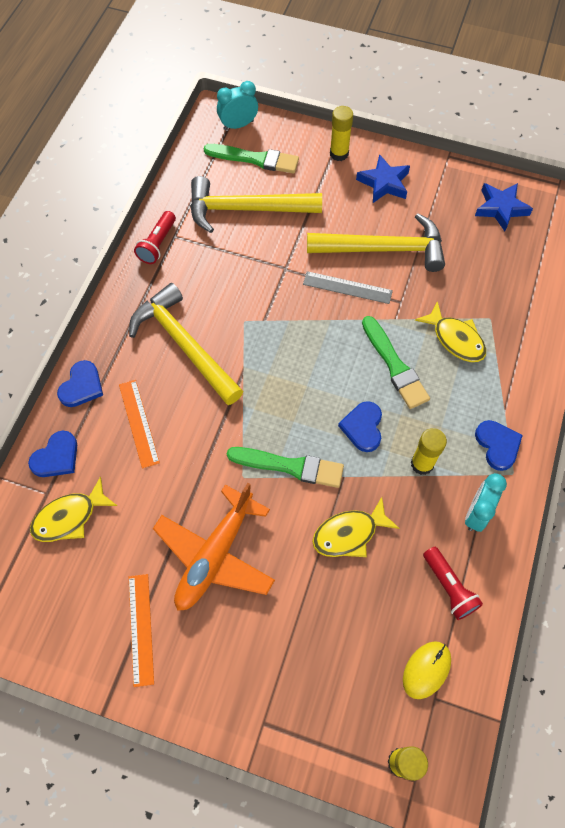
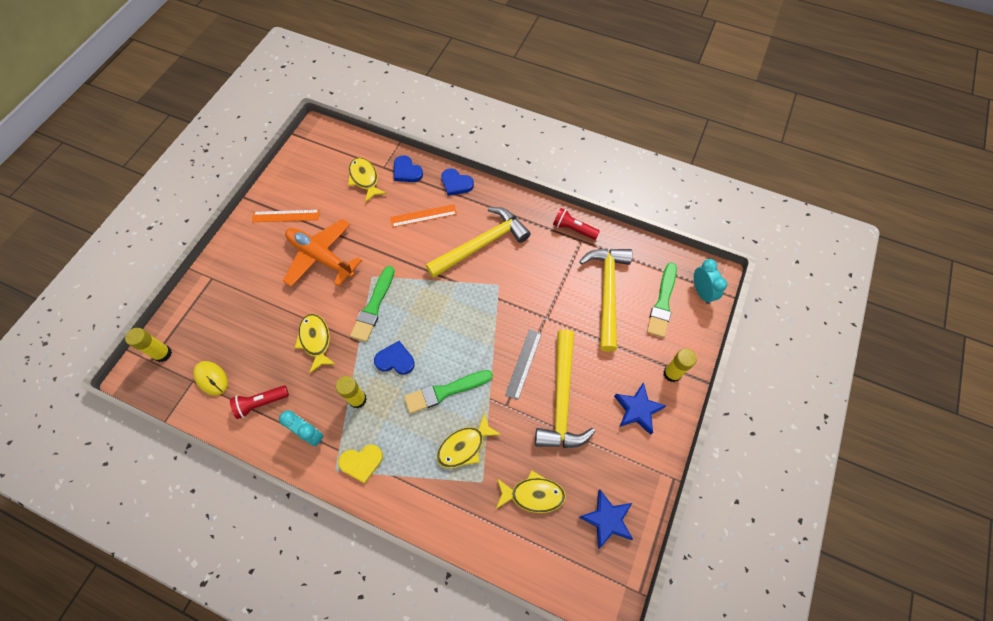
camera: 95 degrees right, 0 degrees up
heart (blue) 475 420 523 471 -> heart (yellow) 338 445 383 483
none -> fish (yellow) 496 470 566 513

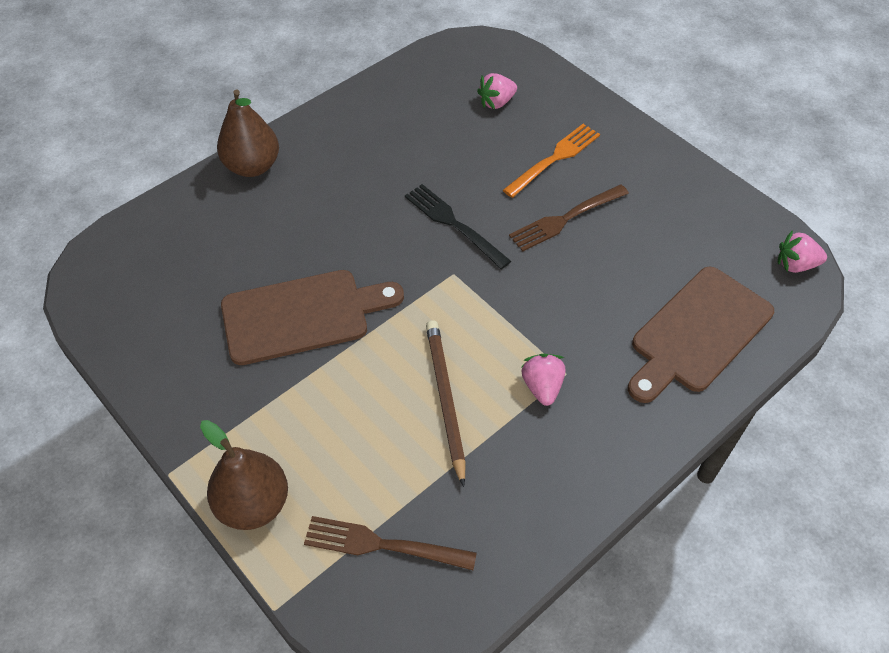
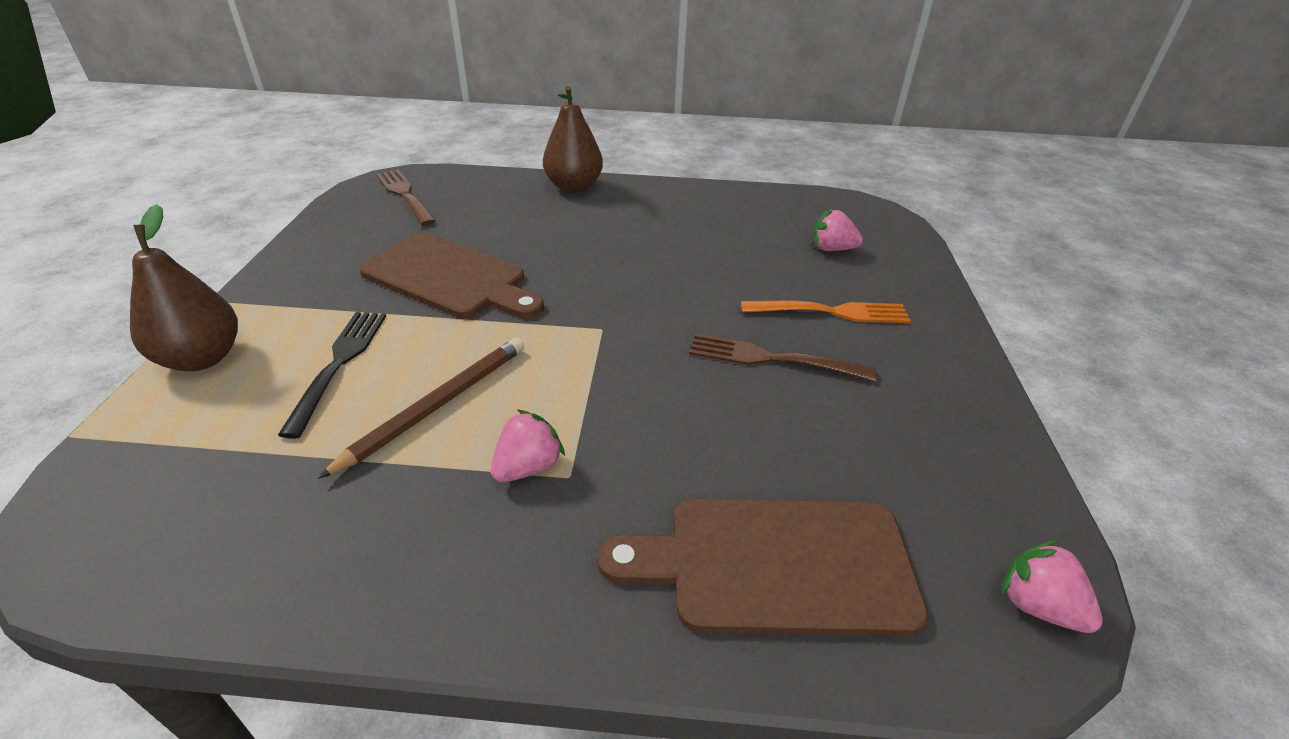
camera: 45 degrees right, 15 degrees down
fork (black) 405 184 511 269 -> fork (black) 278 312 386 439, move
fork (brown) 304 516 477 570 -> fork (brown) 376 170 436 226, move

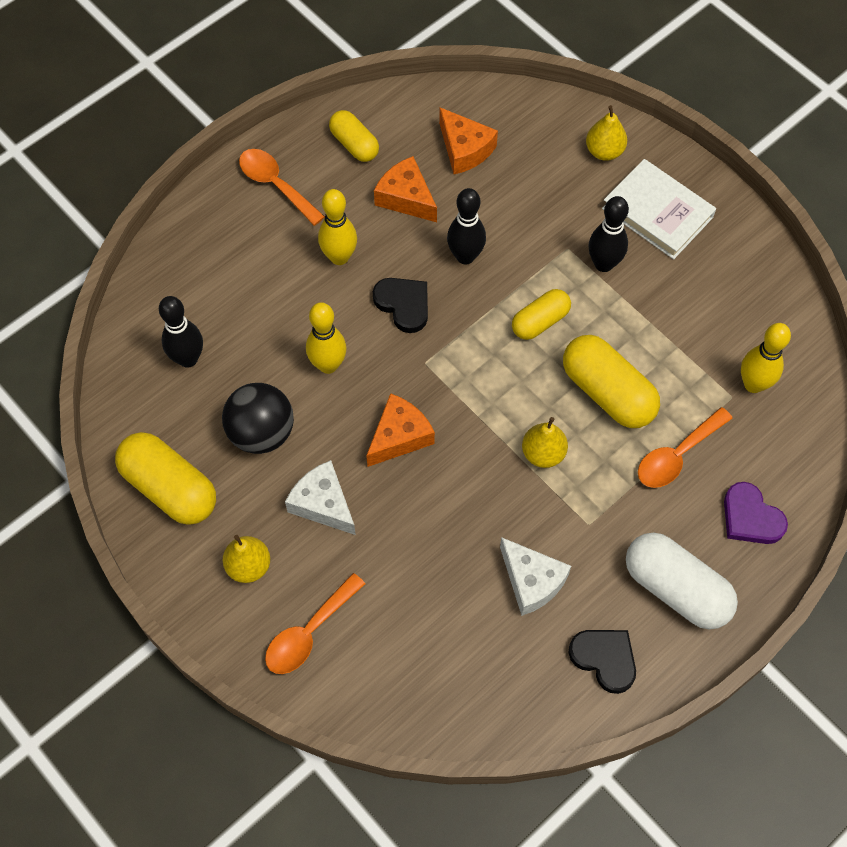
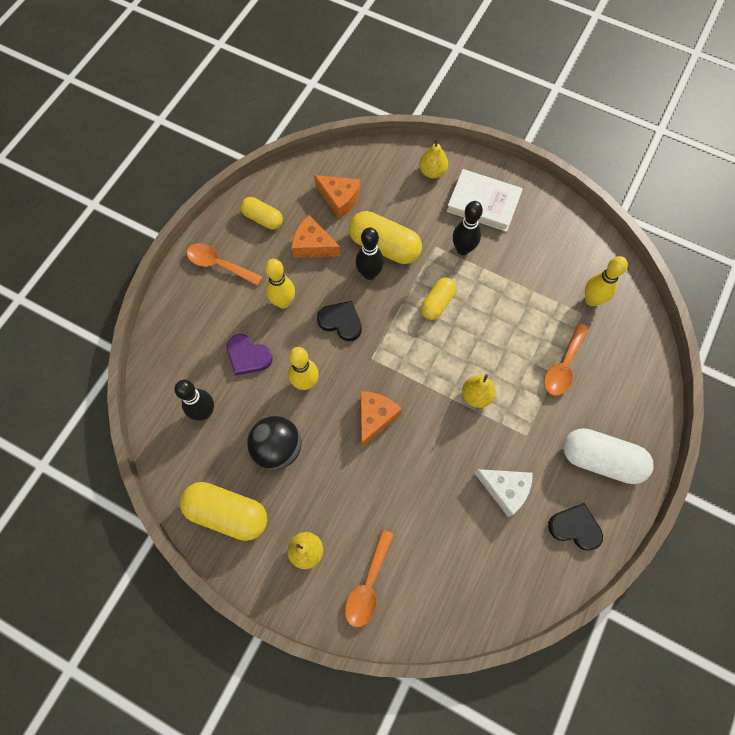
camera: 20 degrees left, 5 degrees up
heart (purple) 724 482 788 544 -> heart (purple) 227 334 272 375, move
capsule (yellow) 563 335 660 428 -> capsule (yellow) 349 211 422 264, move
cheese (white) 285 460 356 535 -> none

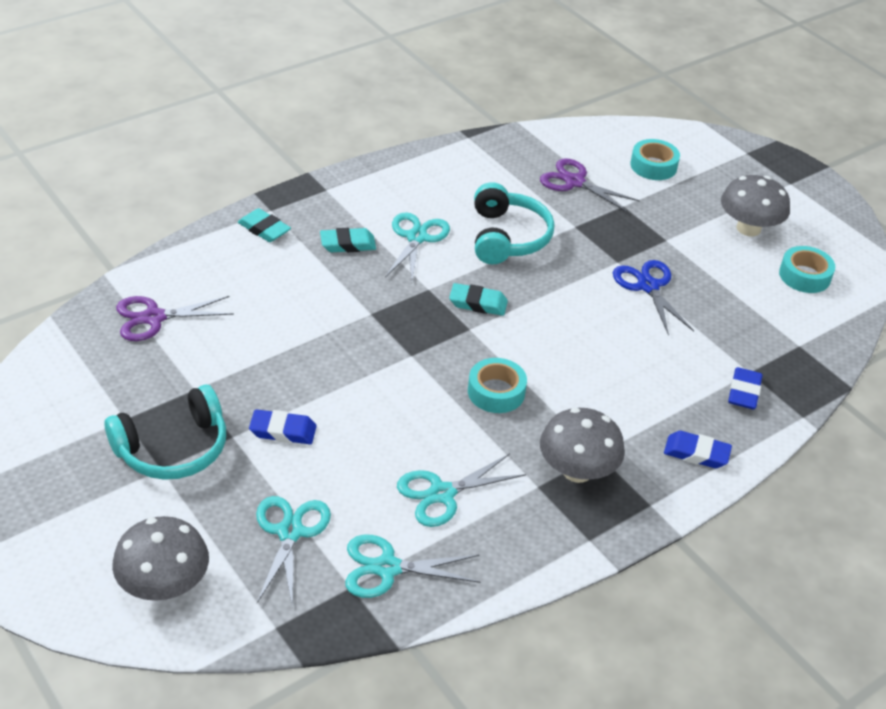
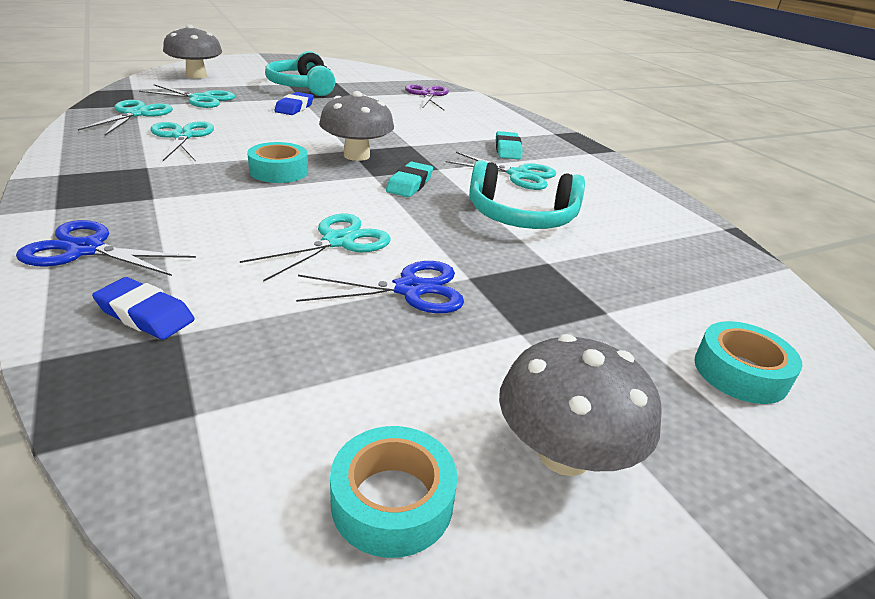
camera: 100 degrees right, 10 degrees down
eraser (blue) 664 431 732 468 -> scissors (blue) 16 220 196 276
none -> scissors (turquoise) 240 214 391 282
mushroom (grey) 540 408 625 483 -> mushroom (grey) 319 91 394 161, move
eraser (turquoise) 238 208 291 242 -> none
scissors (purple) 540 159 640 213 -> none

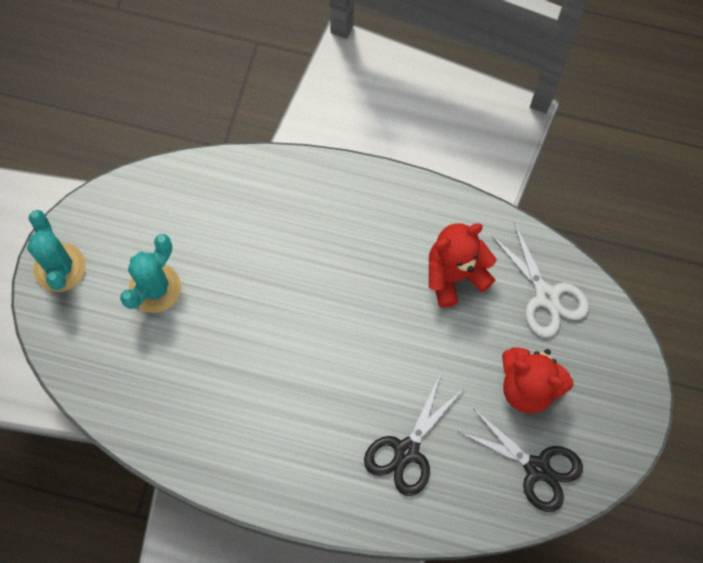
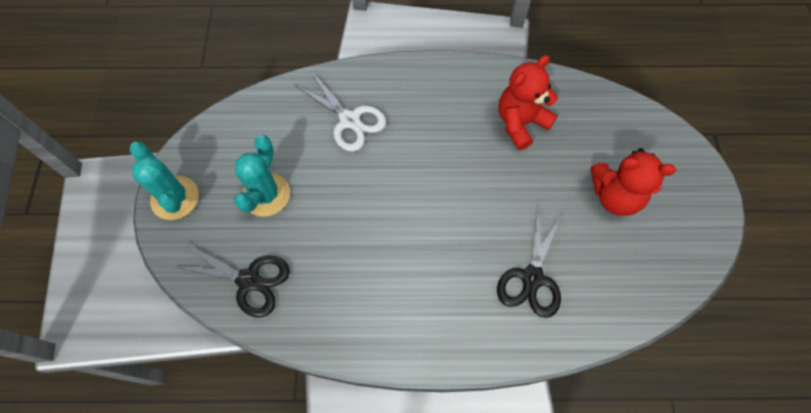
camera: 15 degrees left, 5 degrees down
scissors (black) 458 408 583 512 -> scissors (black) 171 243 290 317, move
scissors (white) 491 223 589 337 -> scissors (white) 295 71 386 152, move

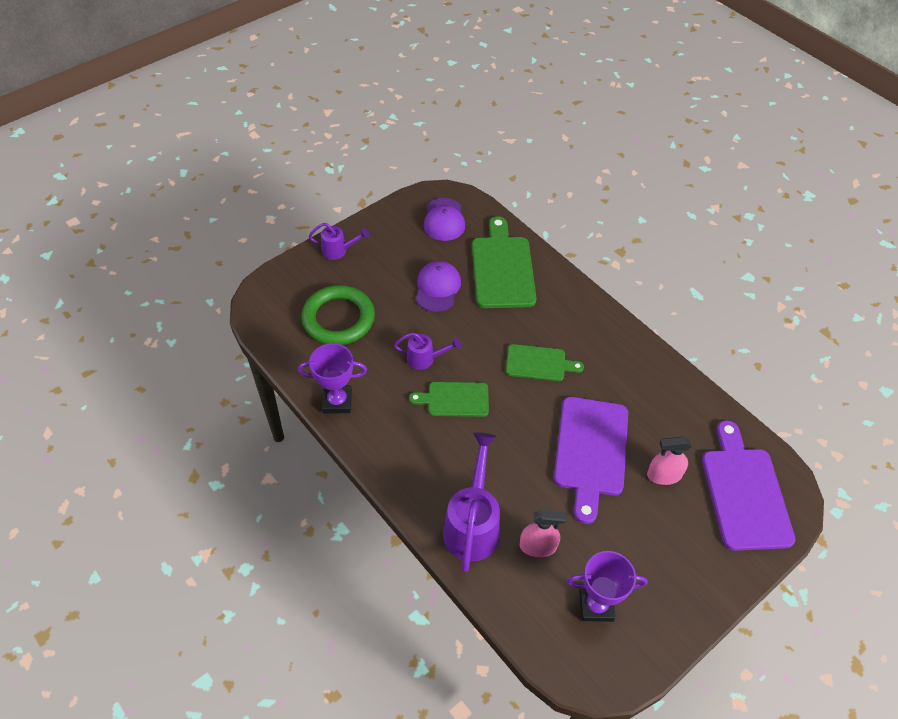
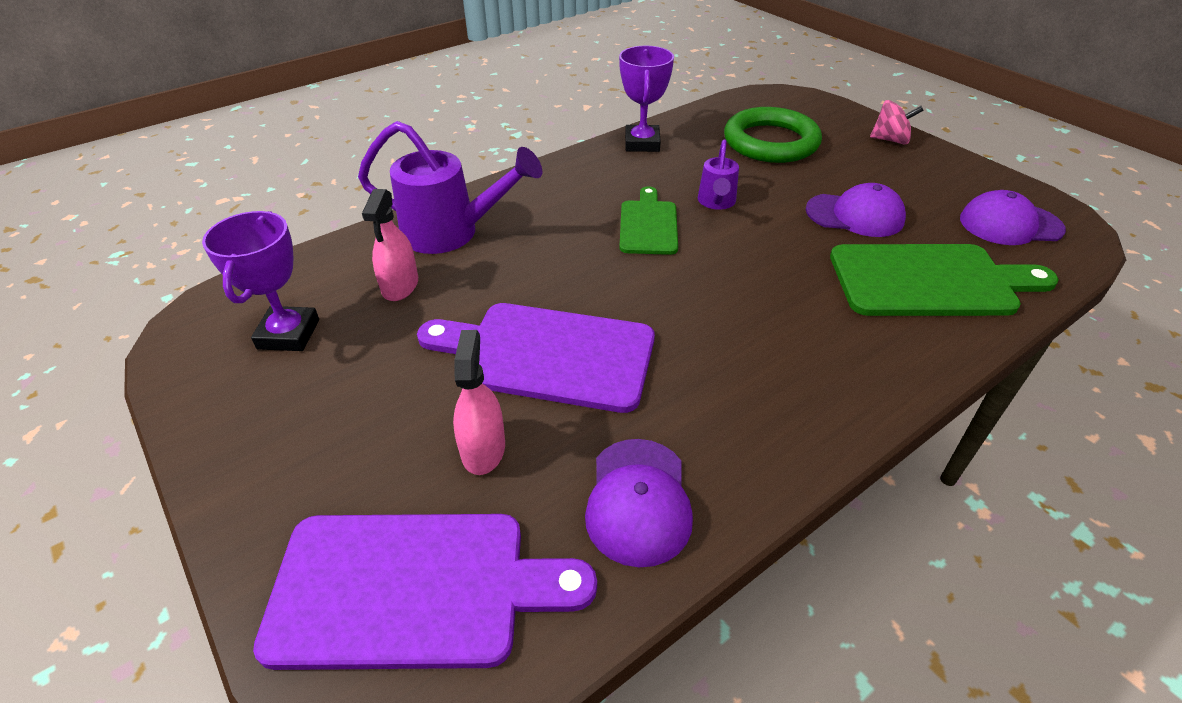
camera: 95 degrees right, 10 degrees down
none -> cap (purple) 585 439 693 567
watering can (purple) 309 223 369 260 -> spinning top (pink) 870 100 924 144
cutting board (green) 506 344 584 381 -> none

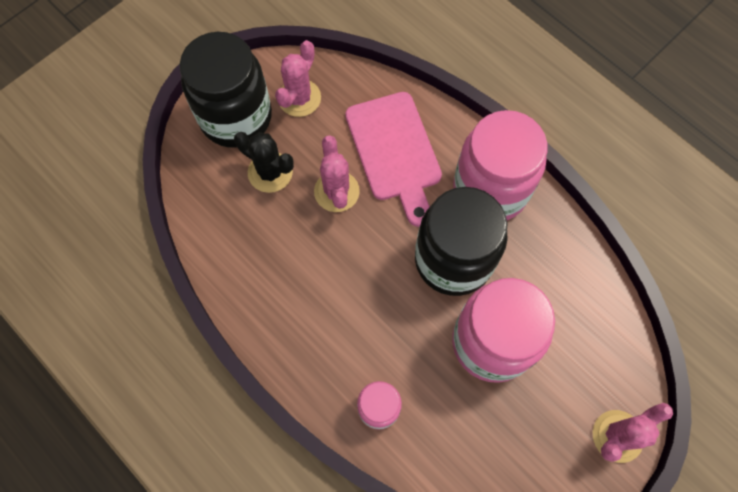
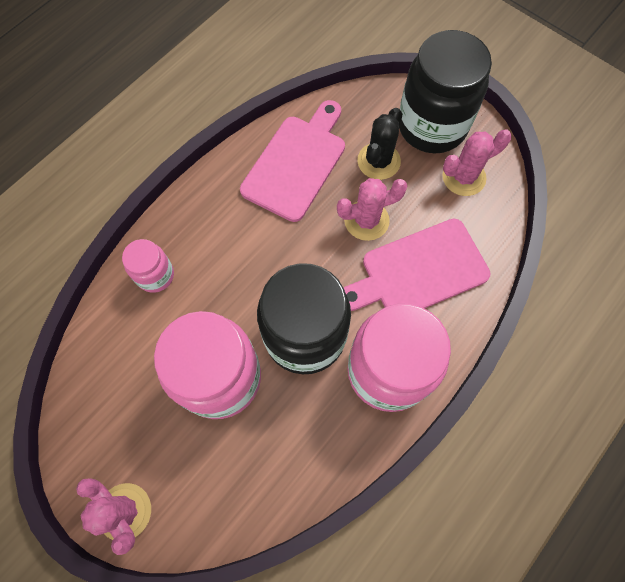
camera: 85 degrees right, 0 degrees up
none -> cutting board (pink) 240 100 345 222
cactus (pink) 275 40 321 117 -> cactus (pink) 442 130 511 196, 45 degrees counterclockwise

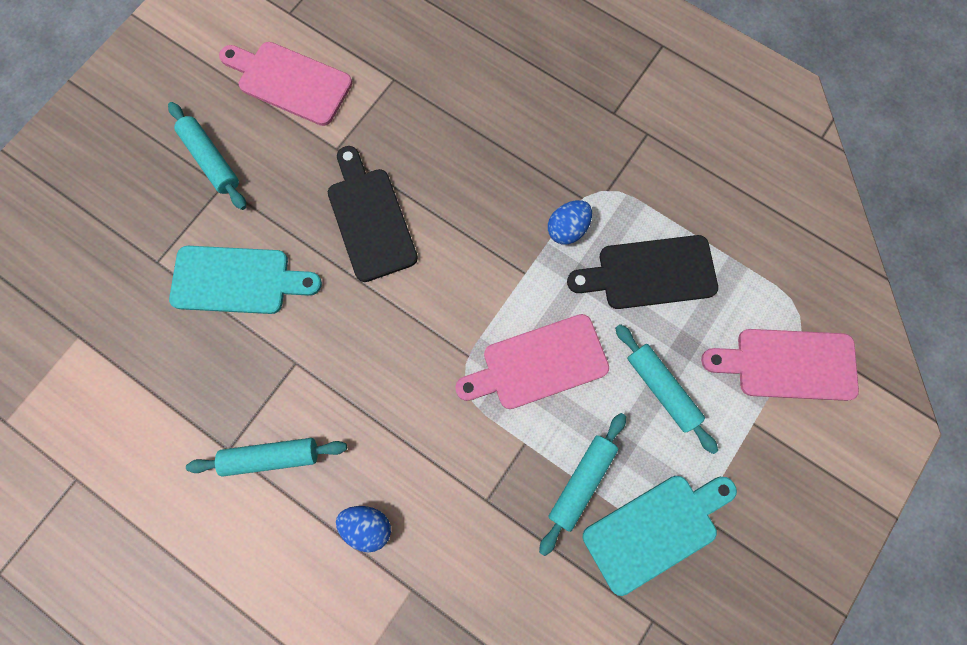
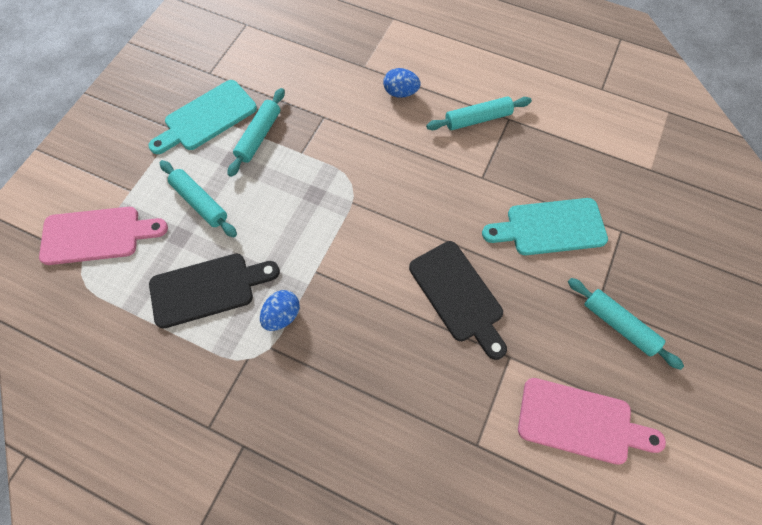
camera: 170 degrees right, 10 degrees down
cutting board (pink) 455 314 609 409 -> none

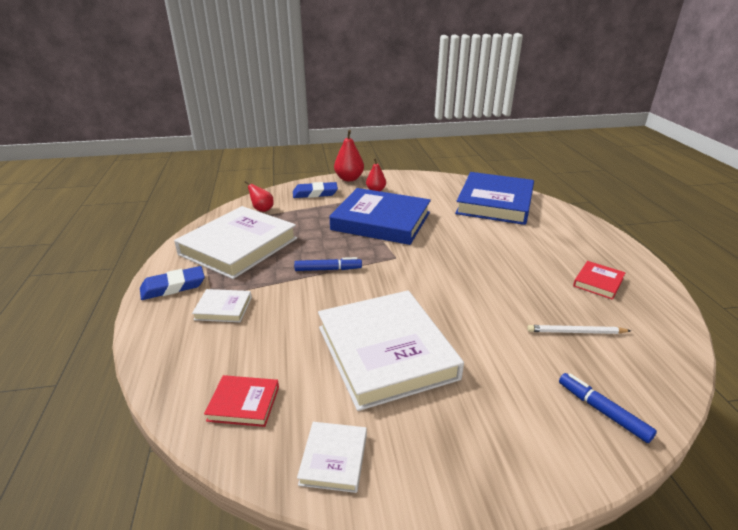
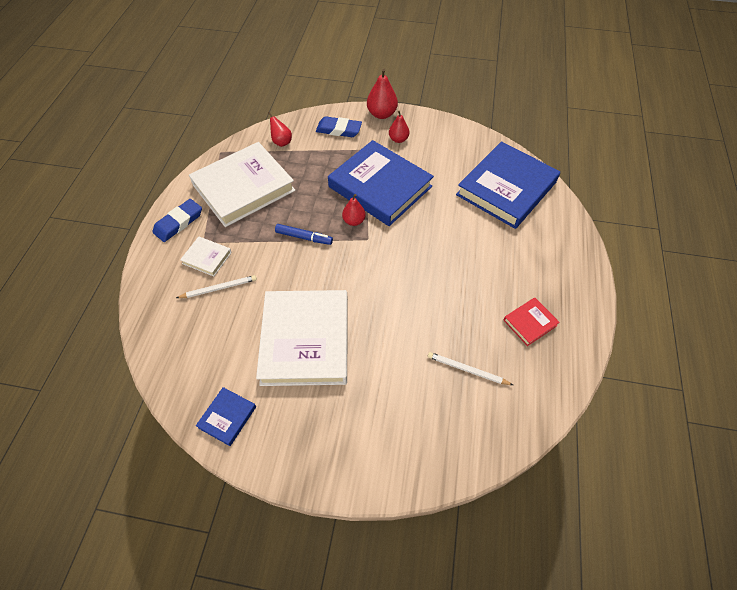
camera: 20 degrees right, 25 degrees up
eraser (blue) 140 266 205 300 -> eraser (blue) 152 199 202 242, 45 degrees counterclockwise
none -> pencil (white) 176 275 257 298
book (white) 297 422 367 493 -> book (blue) 196 387 256 446
none -> pear (red) 342 194 366 226
book (red) 204 375 279 427 -> none
marker (blue) 559 373 657 443 -> none

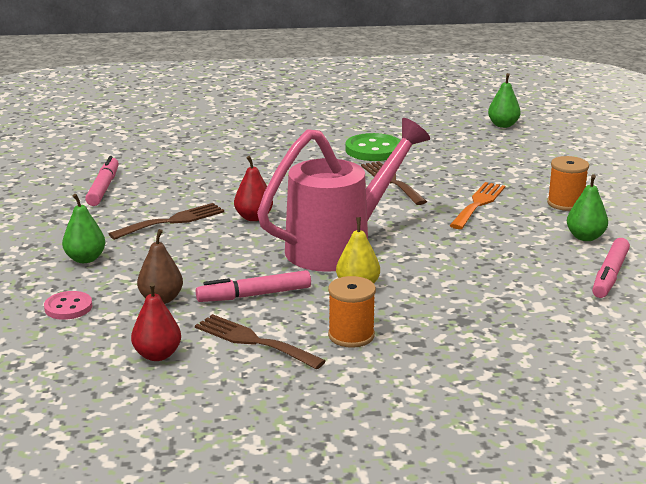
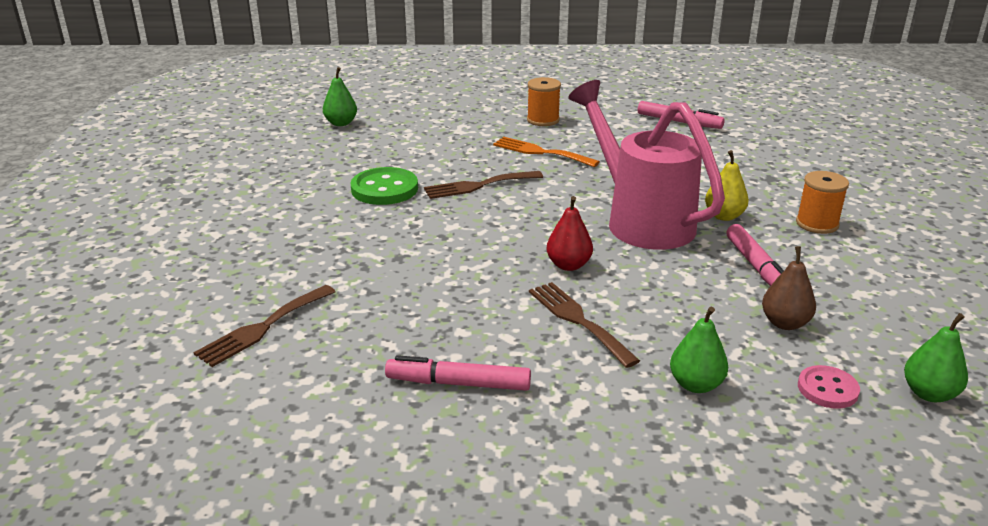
camera: 85 degrees left, 5 degrees up
fork (brown) 195 314 326 369 -> fork (brown) 193 285 336 367, move
pear (green) 567 174 608 241 -> pear (green) 904 313 968 402, move
pear (red) 131 282 181 361 -> none

